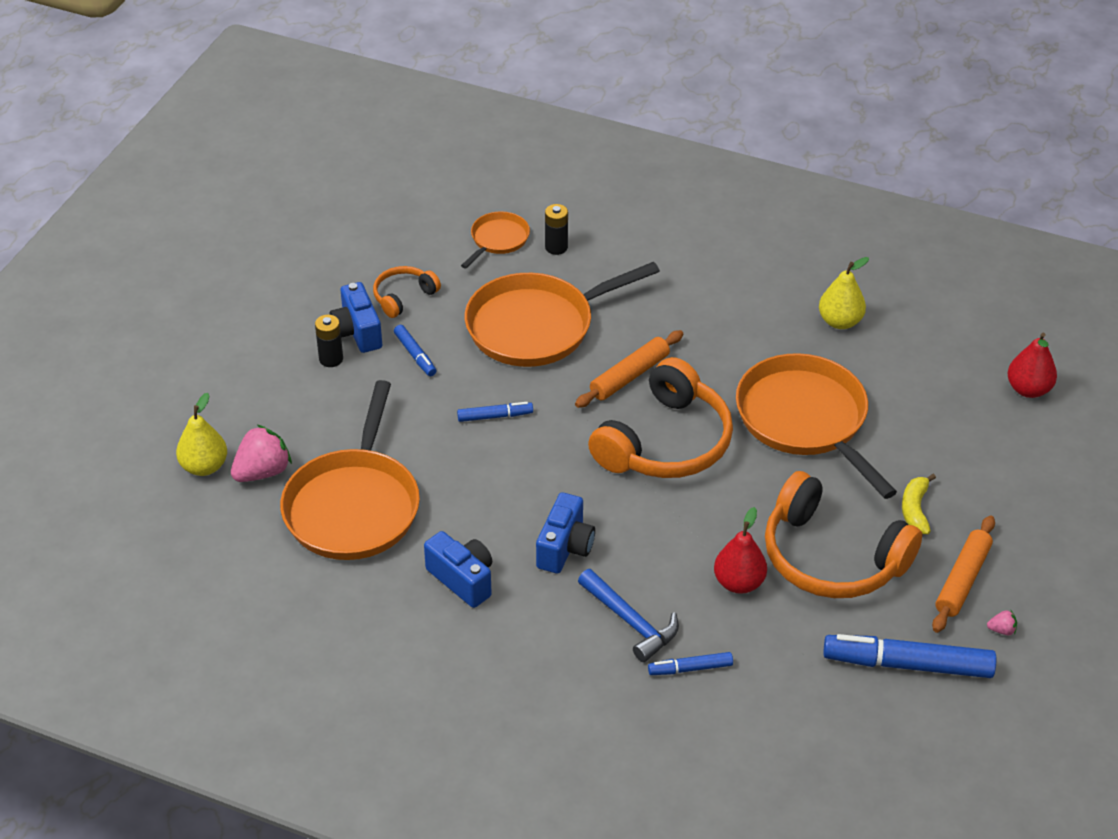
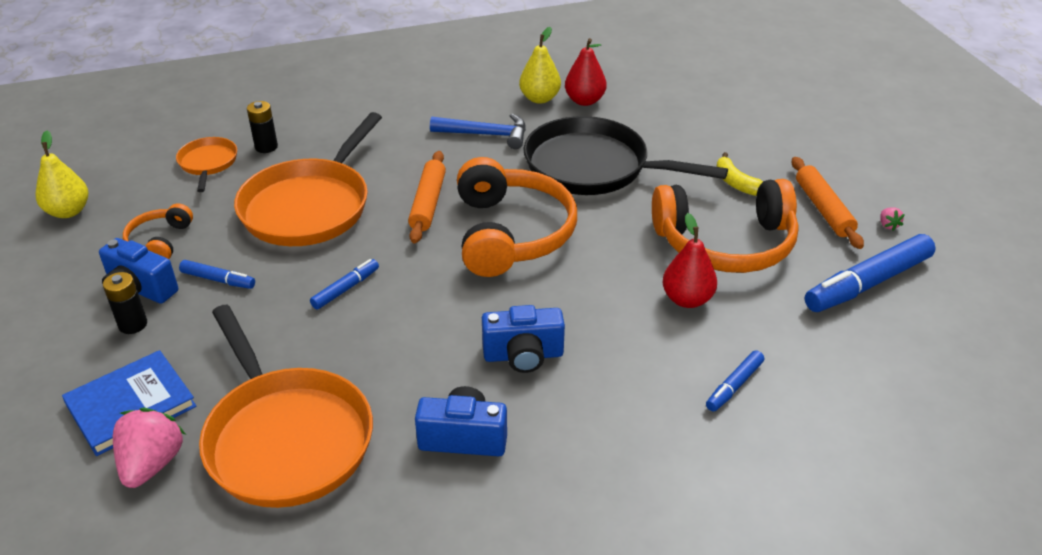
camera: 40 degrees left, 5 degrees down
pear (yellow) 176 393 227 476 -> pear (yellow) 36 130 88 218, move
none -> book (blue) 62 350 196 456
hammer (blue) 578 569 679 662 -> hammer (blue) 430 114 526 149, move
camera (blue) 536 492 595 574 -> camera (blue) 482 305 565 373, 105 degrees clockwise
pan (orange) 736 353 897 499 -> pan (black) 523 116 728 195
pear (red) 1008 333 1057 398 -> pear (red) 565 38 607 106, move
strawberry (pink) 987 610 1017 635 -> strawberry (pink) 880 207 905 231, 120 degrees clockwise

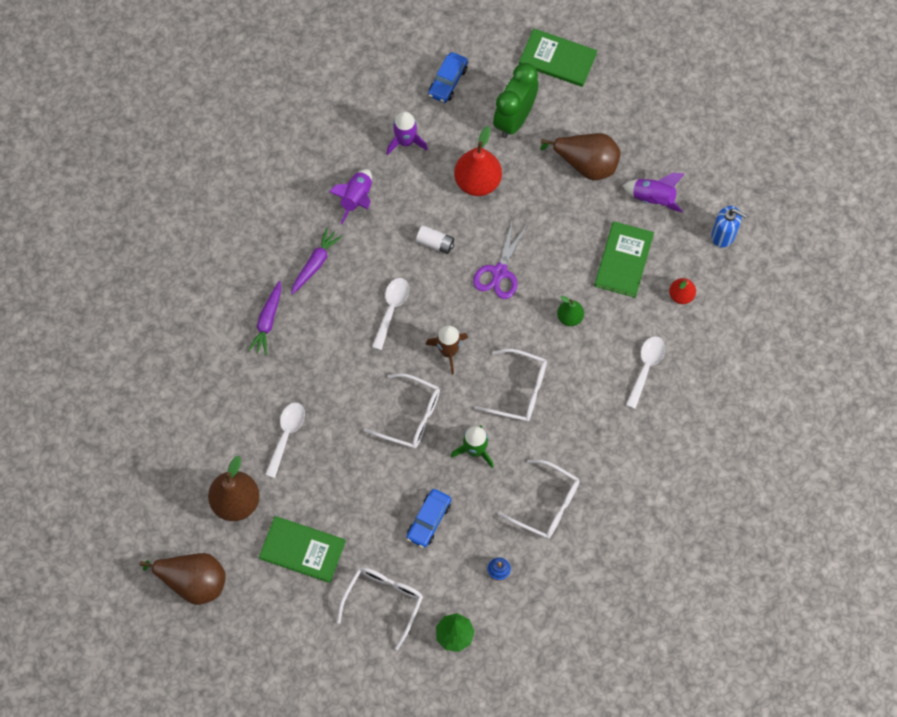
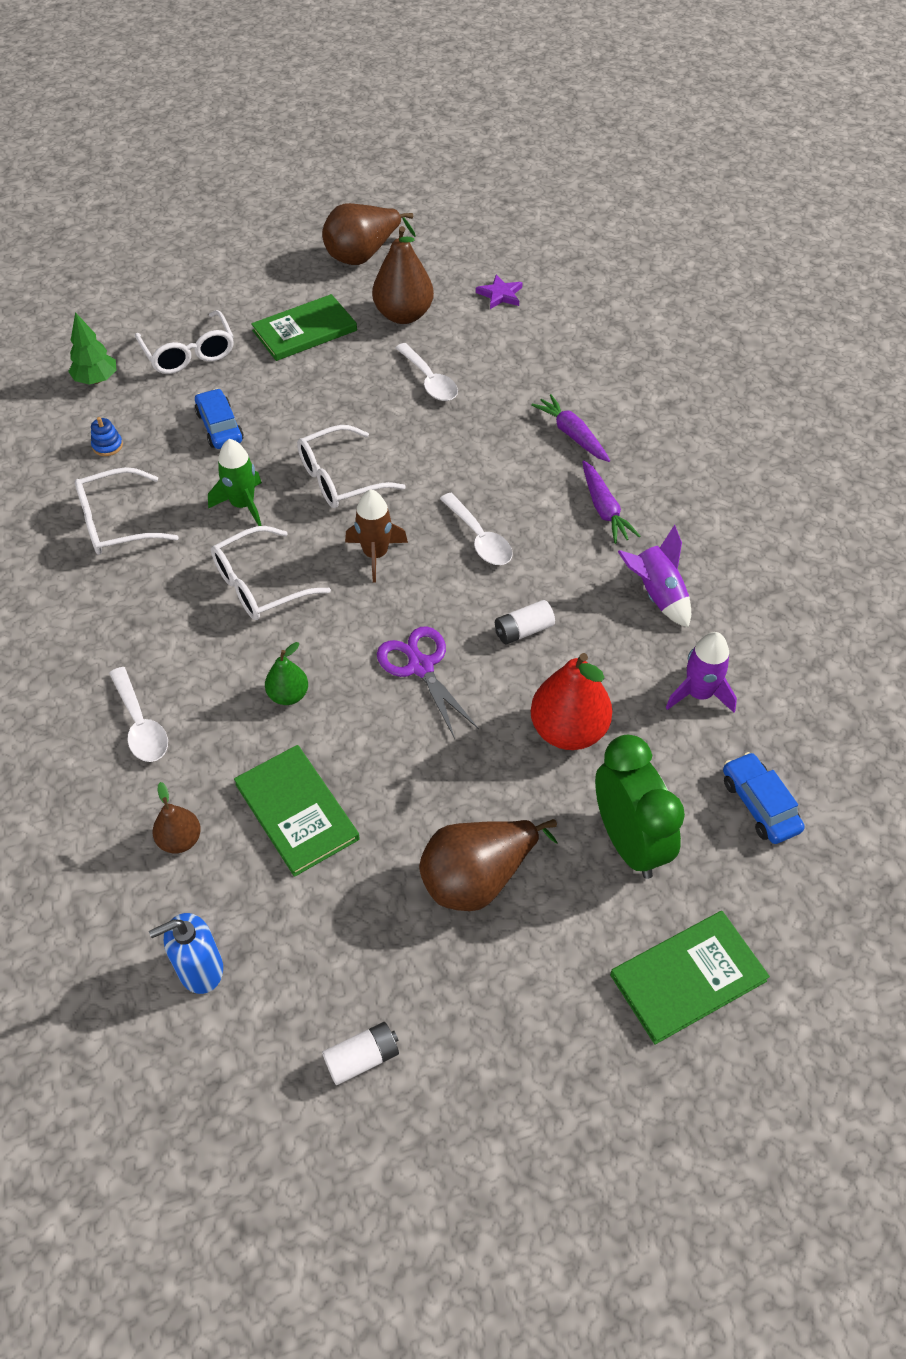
camera: 130 degrees right, 15 degrees down
pear (red) 669 278 696 304 -> pear (brown) 153 782 201 853
none -> battery (white) 322 1022 399 1085
none -> star (purple) 476 275 523 309
rocket (purple) 623 173 684 213 -> none

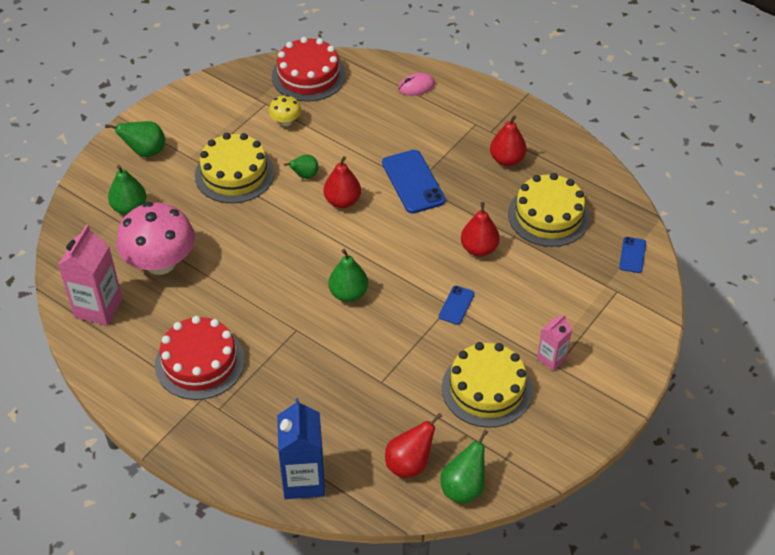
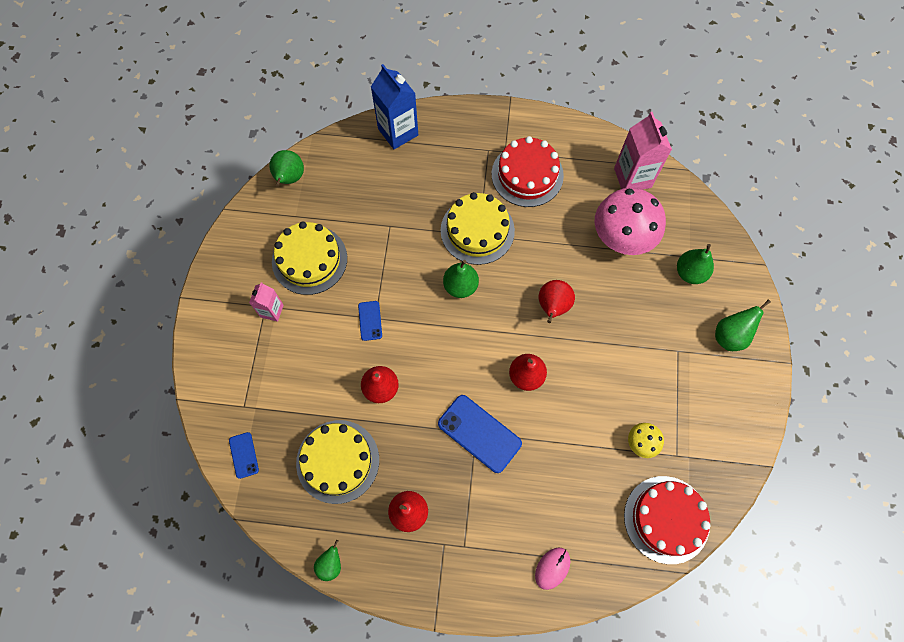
camera: 150 degrees right, 20 degrees up
pear (green) 284 154 319 179 -> pear (green) 314 540 341 581, move
cake (yellow) 195 133 274 203 -> cake (yellow) 441 192 515 265, move
pear (red) 385 413 442 478 -> pear (red) 539 280 575 323, move

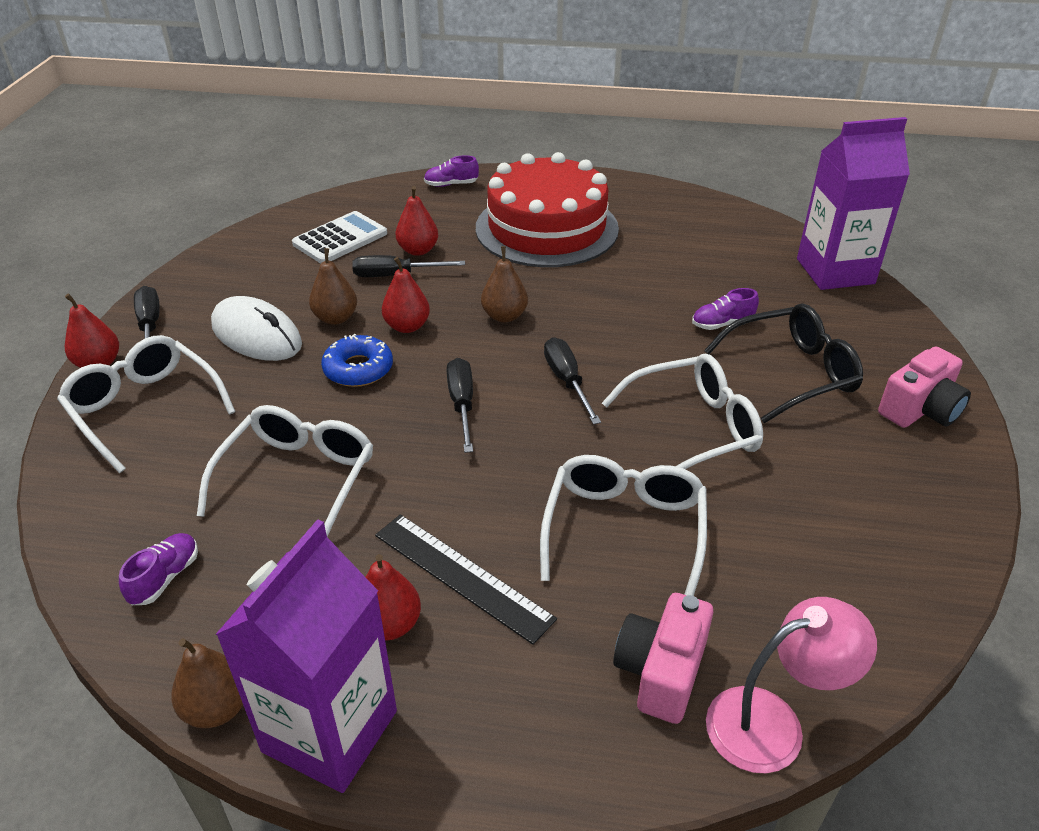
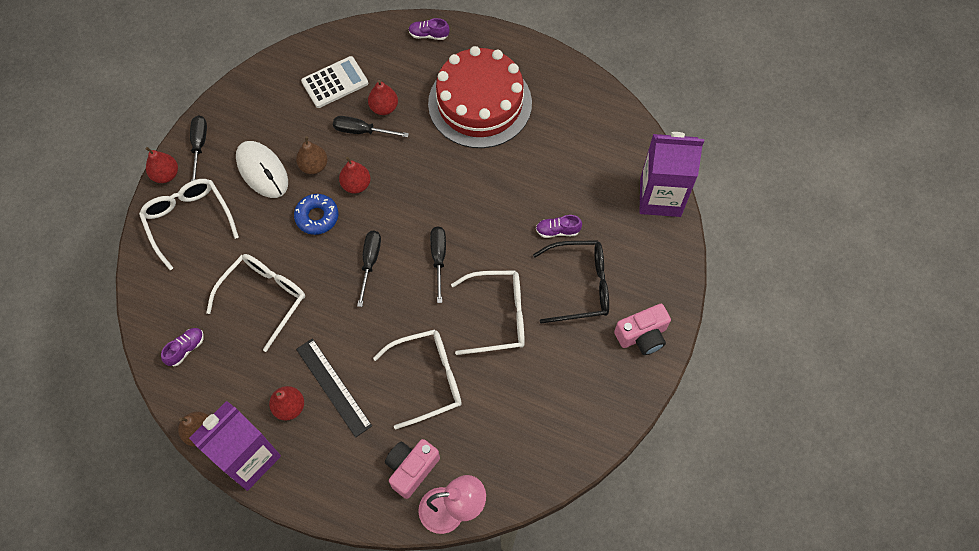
camera: 15 degrees right, 25 degrees up
glasses (white) 540 455 707 596 -> glasses (white) 373 329 462 429, 45 degrees clockwise
pear (brown) 481 246 528 323 -> none

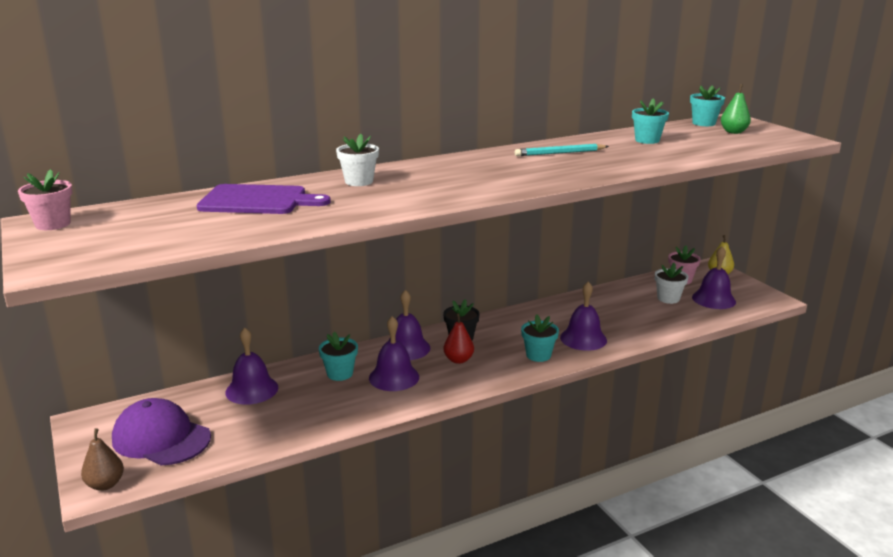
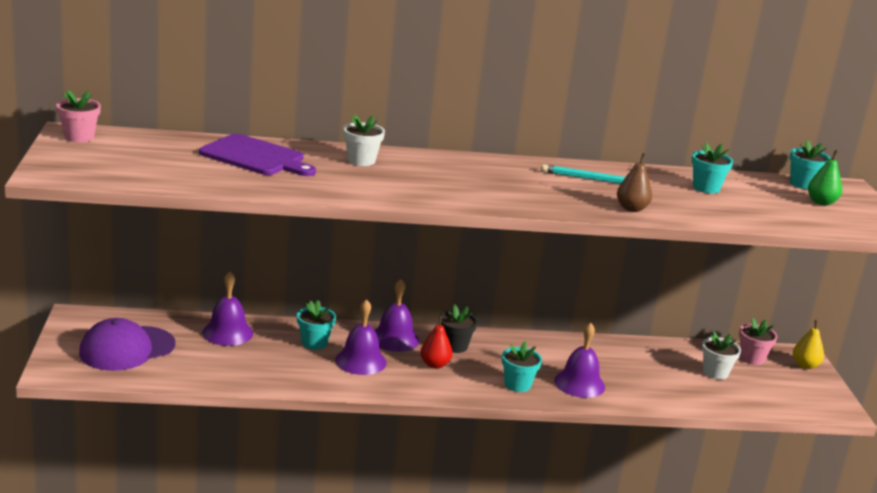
camera: 20 degrees right, 0 degrees up
cap (purple) 112 398 211 465 -> cap (purple) 79 318 175 371, 90 degrees counterclockwise
pear (brown) 81 429 124 491 -> pear (brown) 617 153 652 212, move
bell (purple) 692 246 736 309 -> none

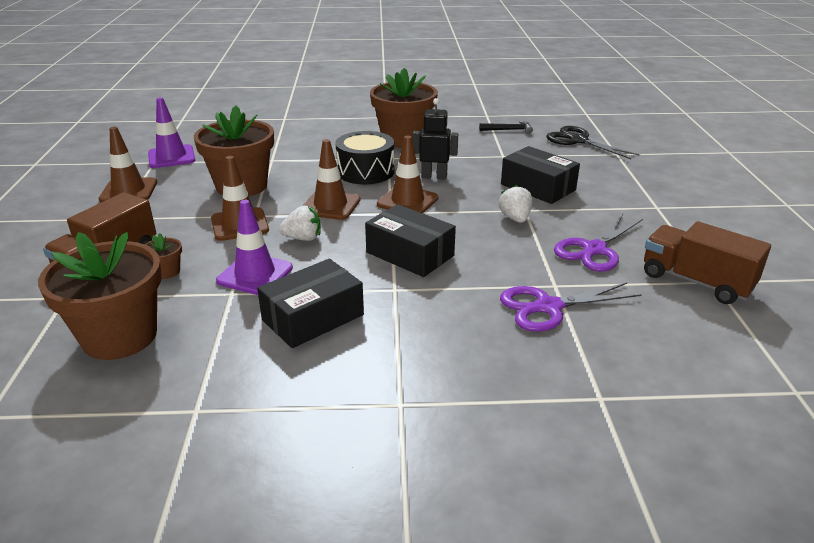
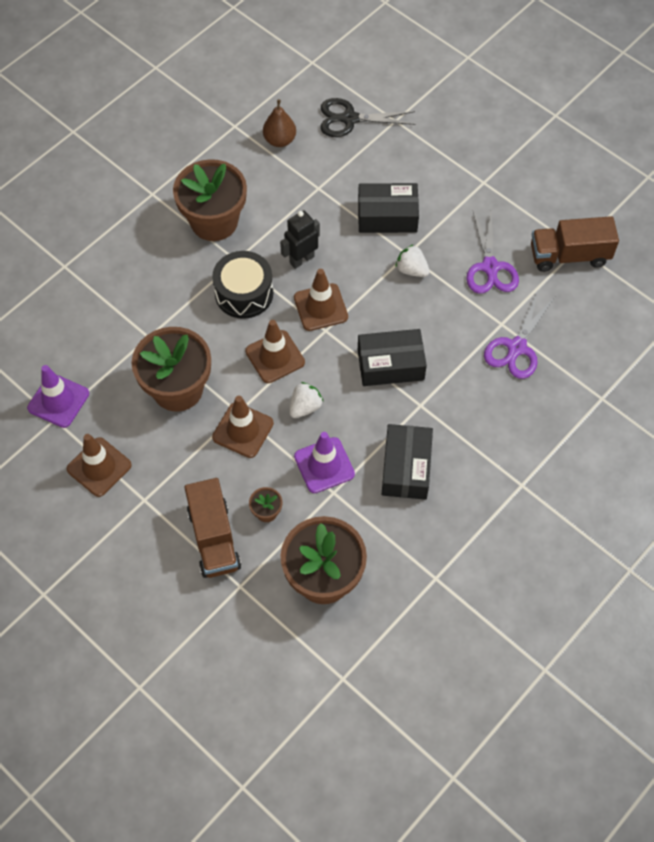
camera: 45 degrees left, 30 degrees up
hammer (black) 479 121 533 134 -> pear (brown) 263 99 296 147

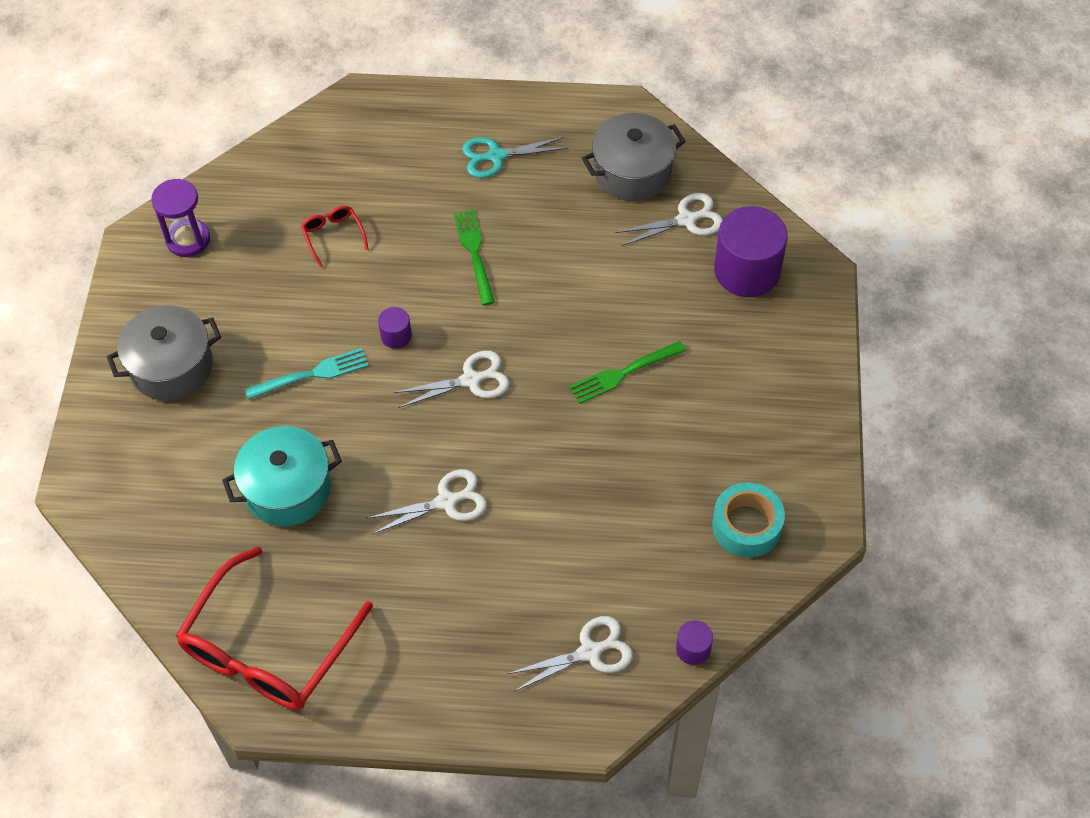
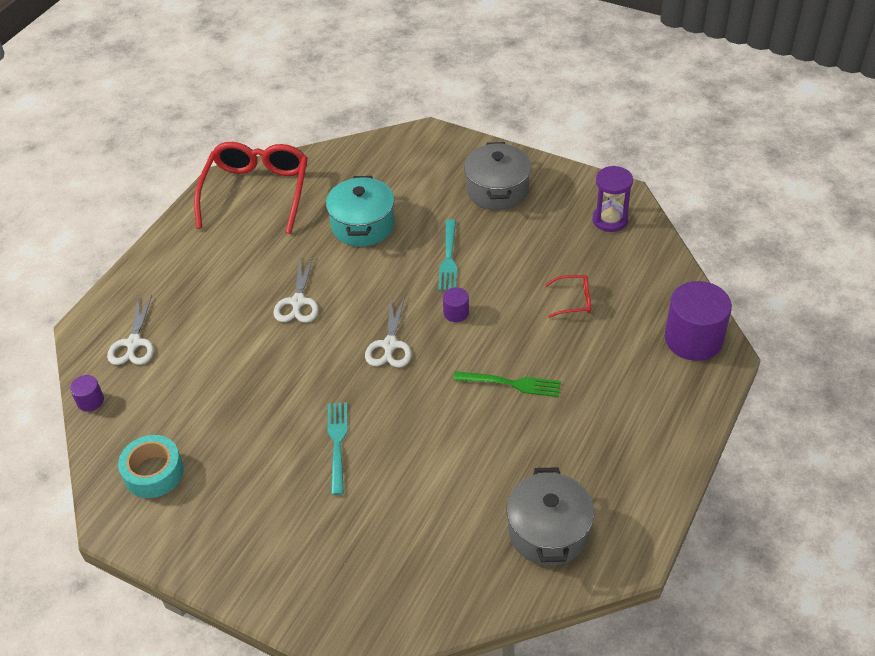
camera: 115 degrees right, 10 degrees down
glasses (red) 176 546 373 710 -> glasses (red) 194 142 308 234, 45 degrees clockwise
fork (green) 569 341 686 404 -> fork (turquoise) 328 402 347 495
cylinder (purple) 714 206 788 297 -> cylinder (purple) 665 281 732 361, move
scissors (turquoise) 462 137 568 178 -> none
scissors (white) 615 193 723 246 -> none

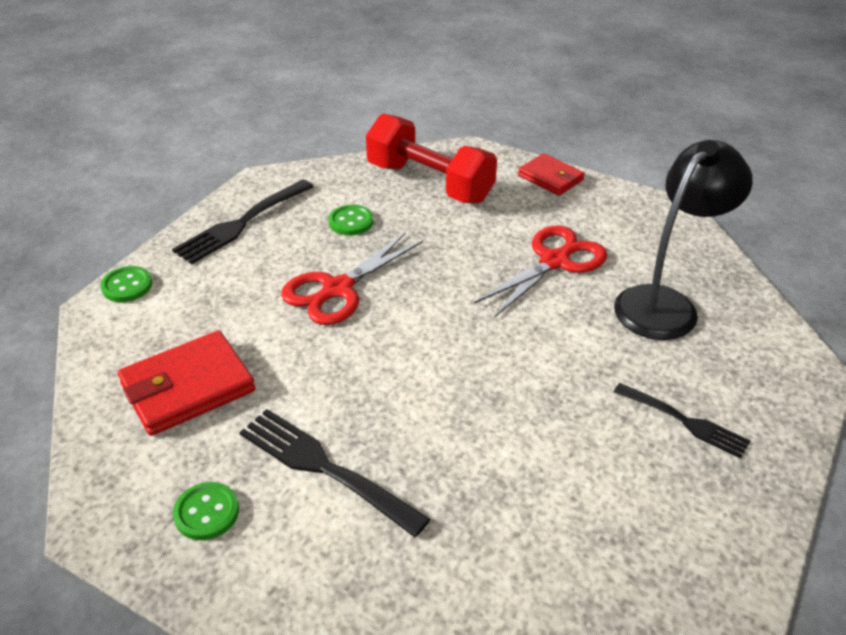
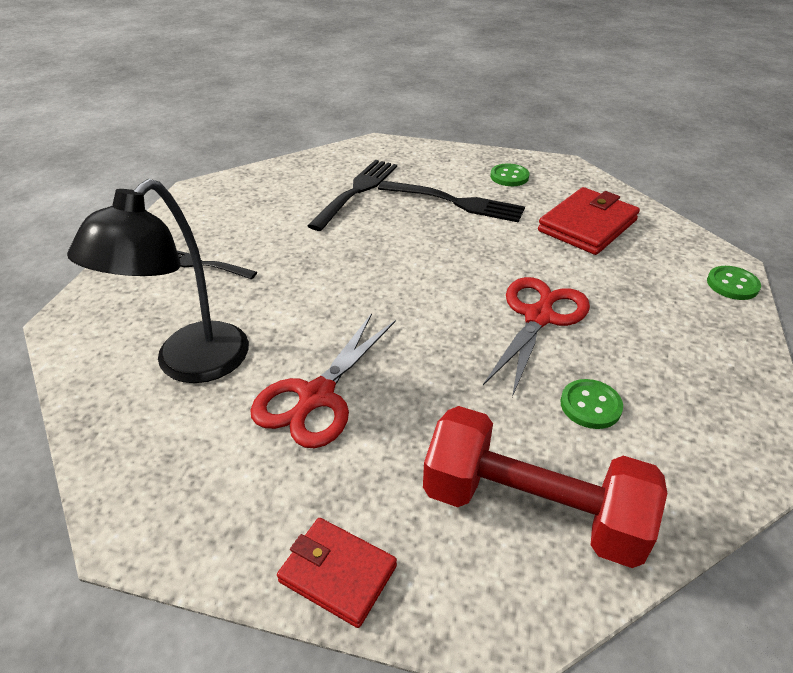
camera: 165 degrees right, 0 degrees up
fork (black) 172 180 314 264 -> fork (black) 307 160 397 231, move

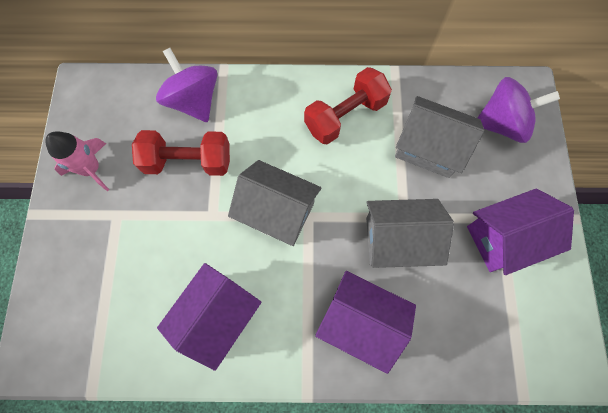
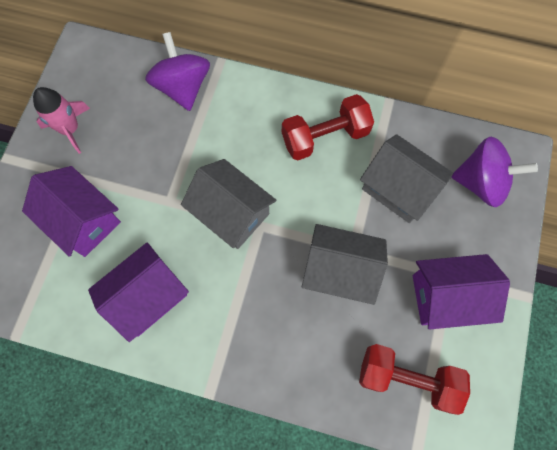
camera: 15 degrees right, 0 degrees up
house (purple) 315 271 416 374 -> house (purple) 22 166 121 257, move
dumbbell (red) 132 130 230 176 -> dumbbell (red) 359 344 470 415, move

